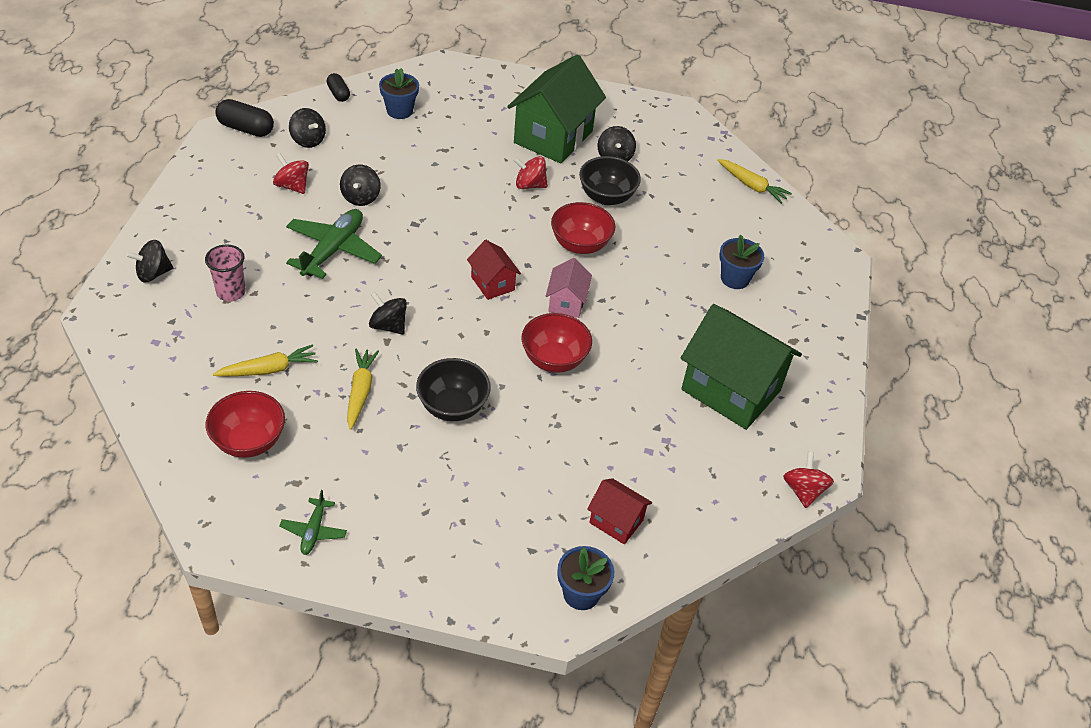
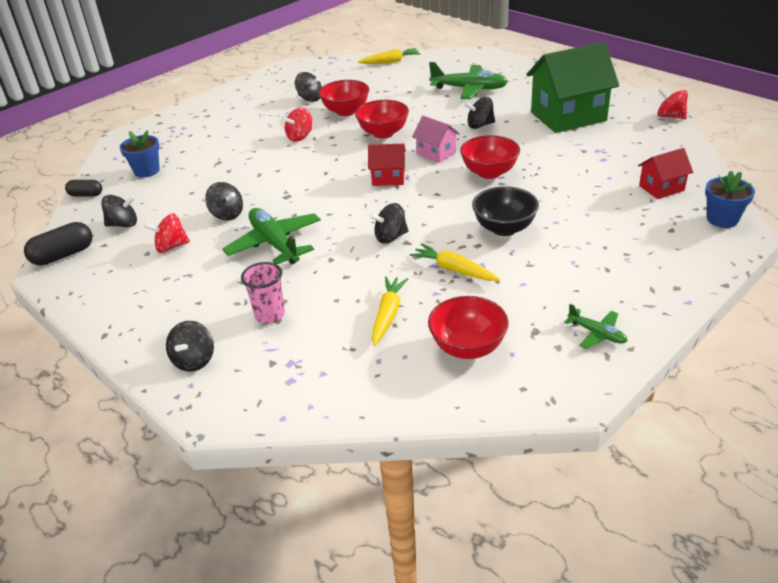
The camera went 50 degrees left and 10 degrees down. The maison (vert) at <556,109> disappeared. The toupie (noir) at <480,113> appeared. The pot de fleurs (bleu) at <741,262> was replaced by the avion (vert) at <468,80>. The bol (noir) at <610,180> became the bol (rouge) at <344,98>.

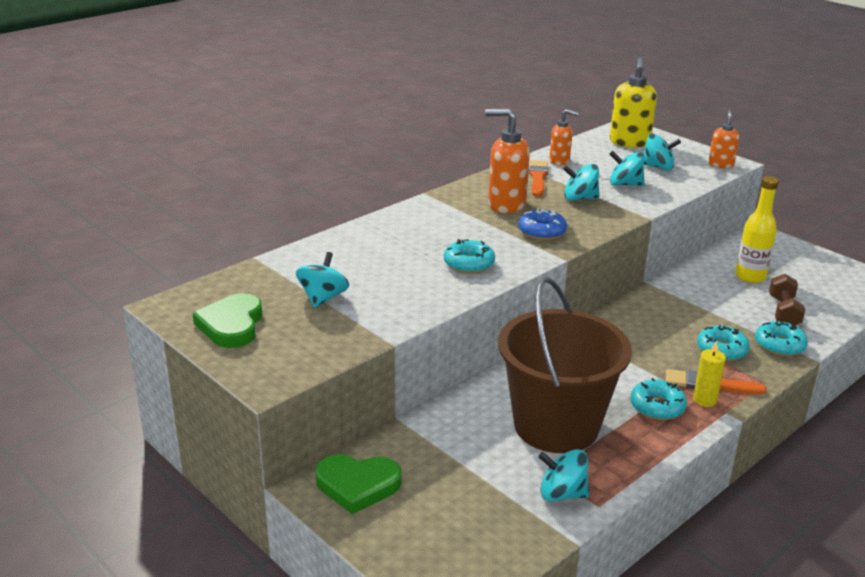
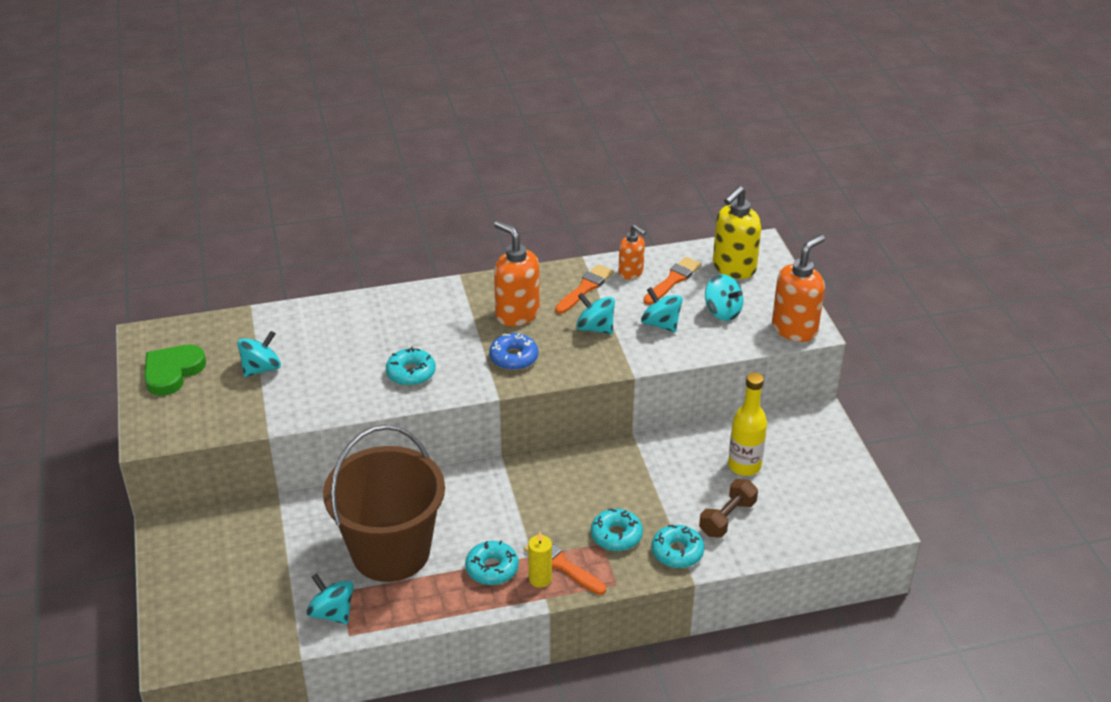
The camera went 30 degrees right and 10 degrees up. The cœur (vert) at <358,484> disappeared. The pinceau (orange) at <672,281> appeared. The distributeur de savon (orange) at <724,139> changed to 1.67 times the size.

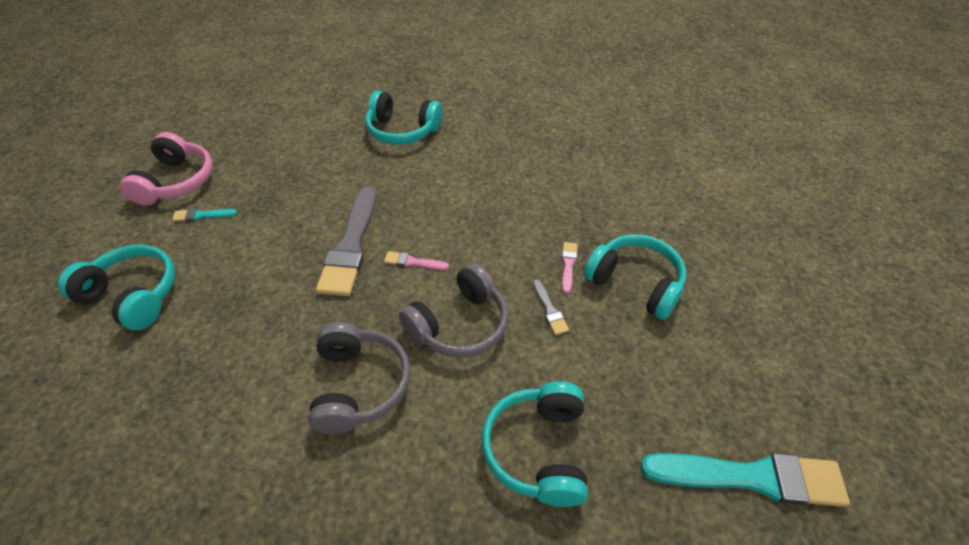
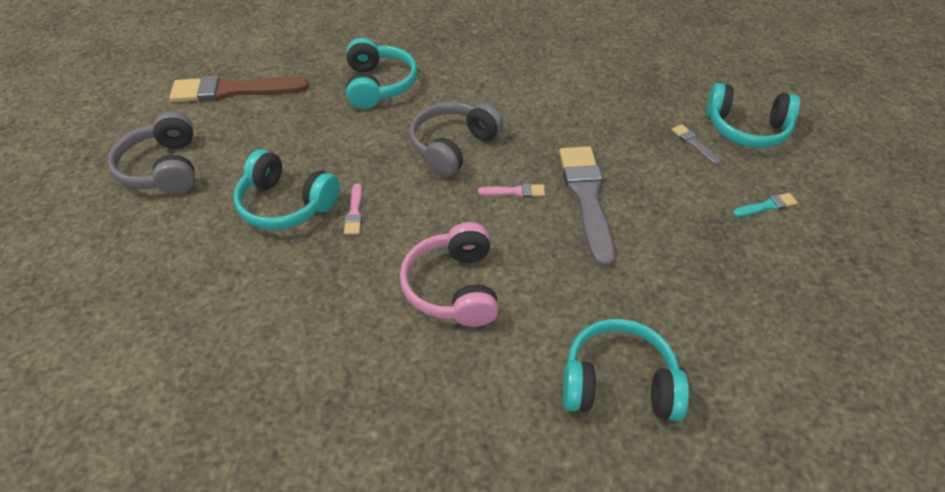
The camera went 170 degrees right and 0 degrees up. The casque audio (rose) moved from <166,169> to <449,274>. The casque audio (gris) moved from <359,378> to <151,152>. The pinceau (gris) moved from <551,307> to <696,144>. The pinceau (turquoise) at <745,480> became the pinceau (marron) at <239,88>.

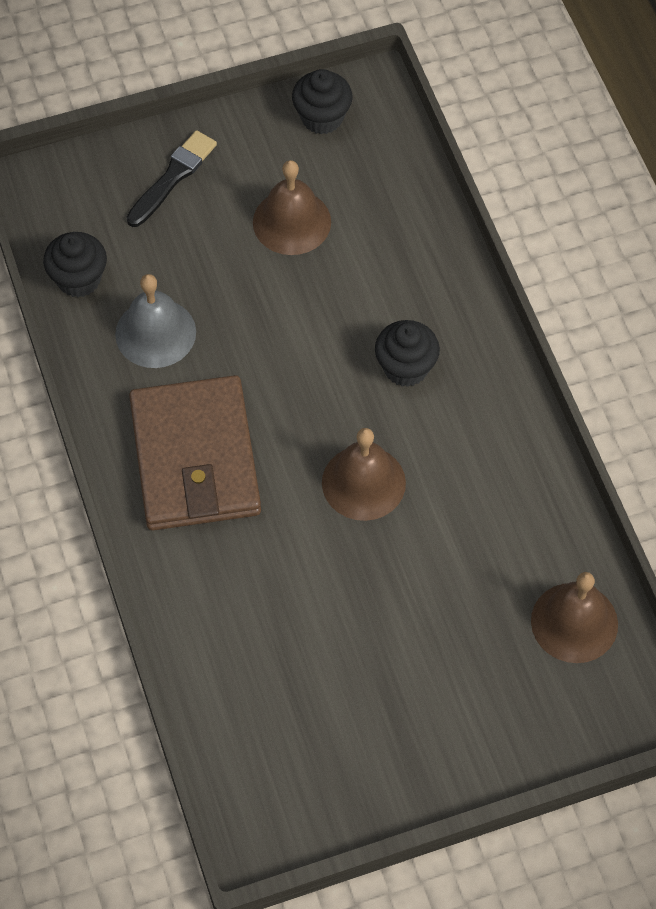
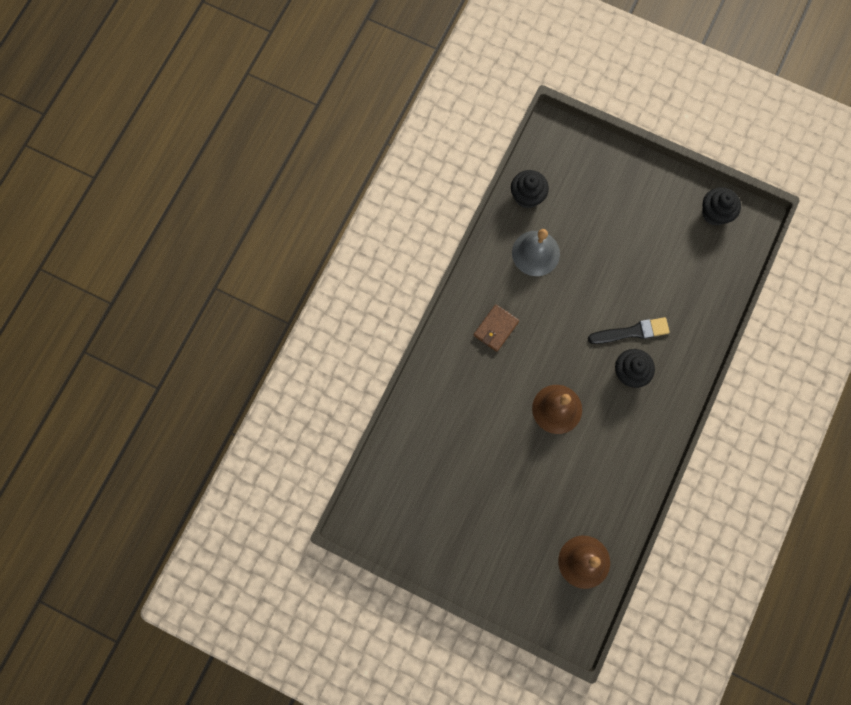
The camera went 45 degrees right and 15 degrees up. The cloche (marron) at <292,207> disappeared. The pinceau (noir) moved from <171,178> to <629,330>. The portefeuille (marron) at <195,453> changed to 0.44 times the size.

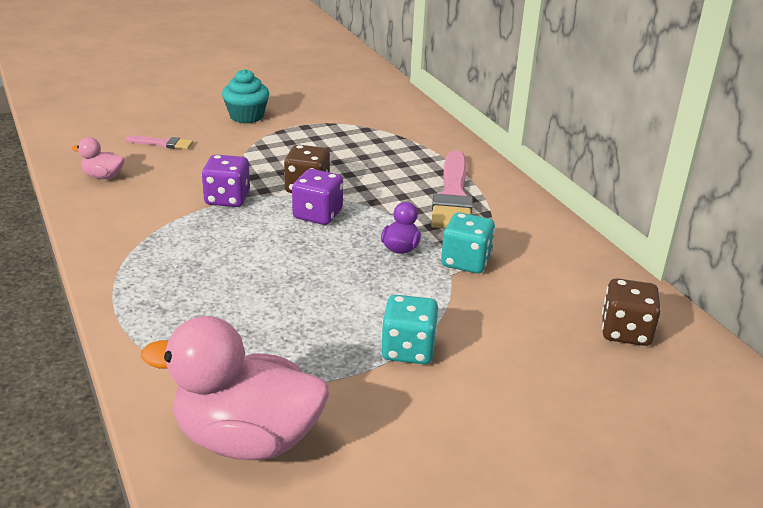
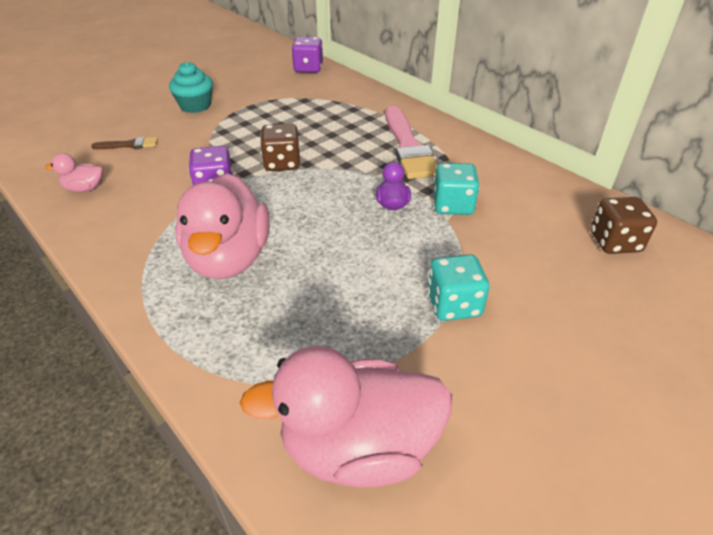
The camera went 15 degrees left and 10 degrees up. The canard (rose) at <222,226> appeared. The dé (violet) moved from <317,197> to <307,55>. The pinceau (rose) at <159,142> became the pinceau (marron) at <124,143>.

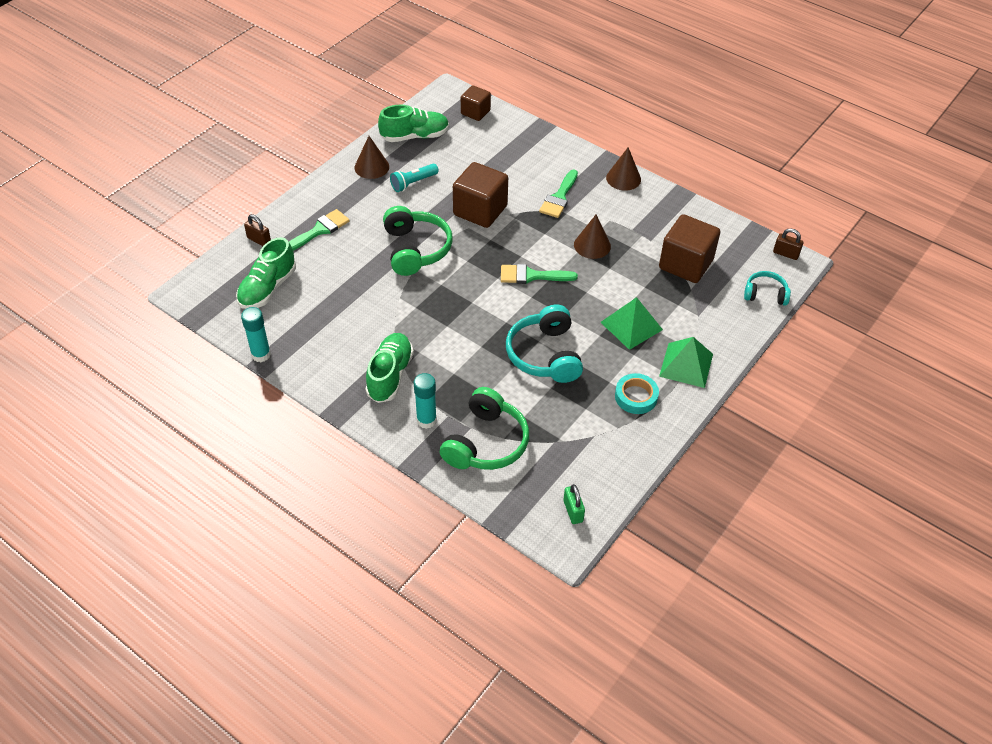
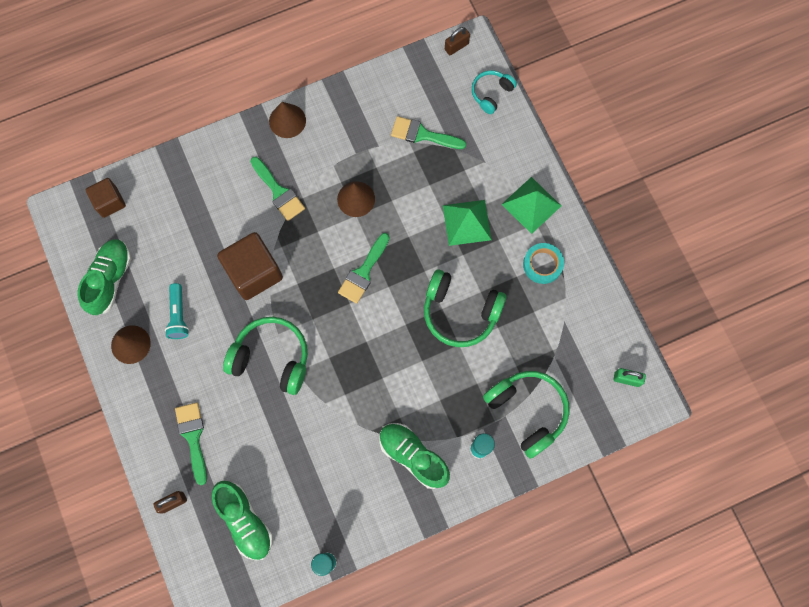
The camera went 60 degrees left and 25 degrees up. The cube (marron) at <689,248> was replaced by the pinceau (vert) at <428,132>. The casque audio (turquoise) at <544,344> became the casque audio (vert) at <465,308>.

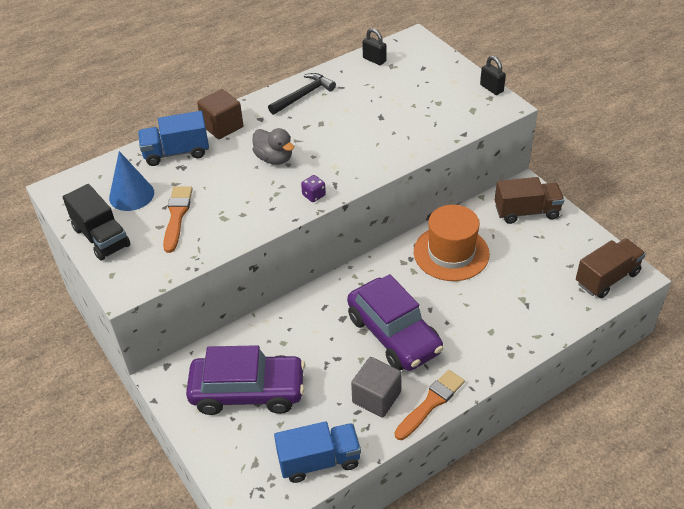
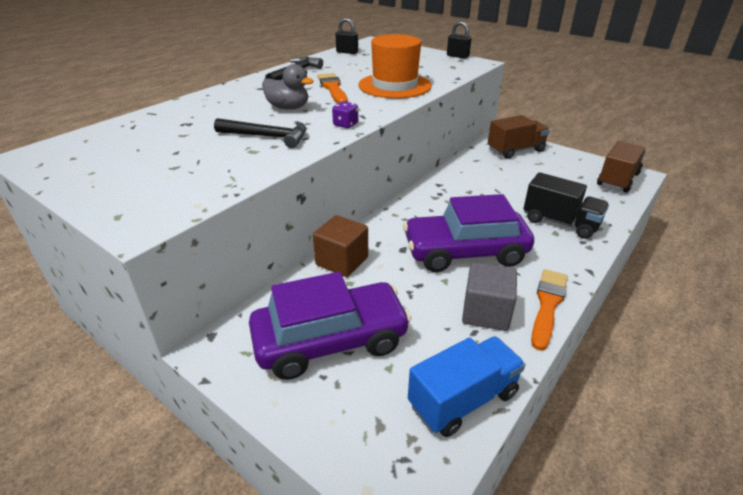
The camera went 20 degrees left and 10 degrees down. The cône (bleu) at <131,181> disappeared. The camion (bleu) at <173,138> disappeared. The marteau (noir) at <260,133> appeared. The camion (noir) moved from <96,222> to <566,205>. The pinceau (orange) moved from <178,219> to <333,88>. The cube (marron) moved from <220,114> to <340,246>. The chapeau (orange) moved from <452,243> to <395,66>. The voiture (violet) at <395,322> turned 135 degrees clockwise.

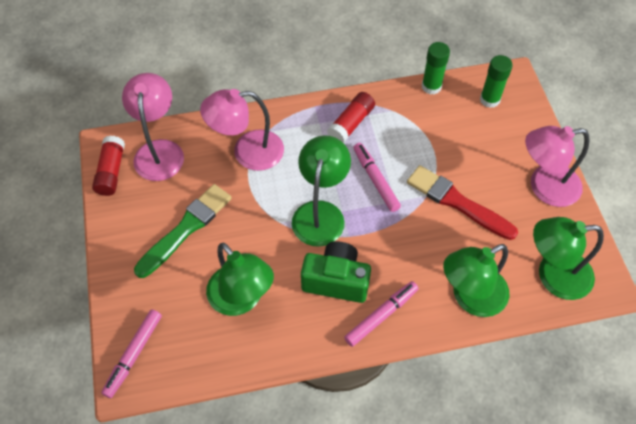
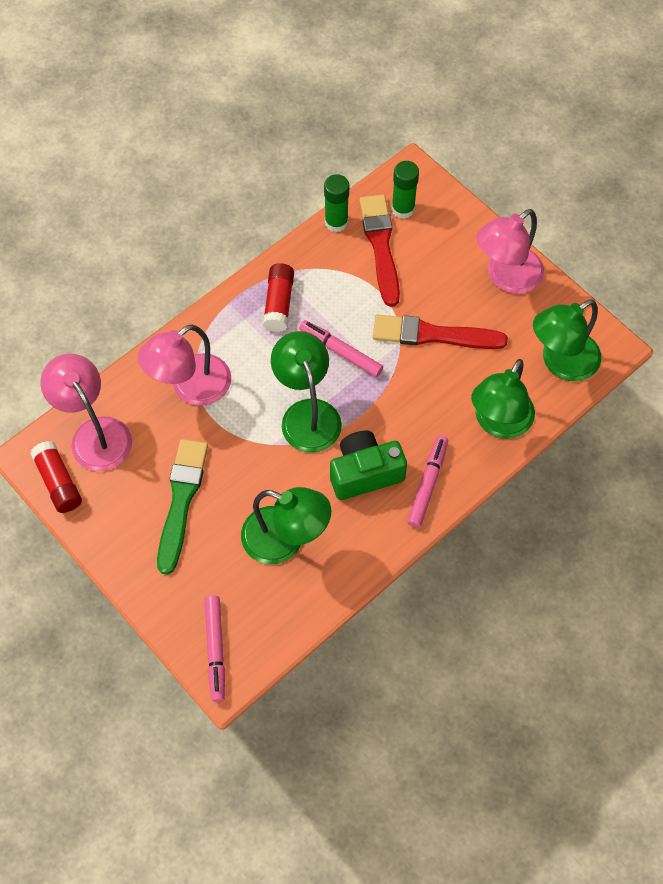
The camera went 30 degrees left and 5 degrees up. The pinceau (rouge) at <380,251> appeared.

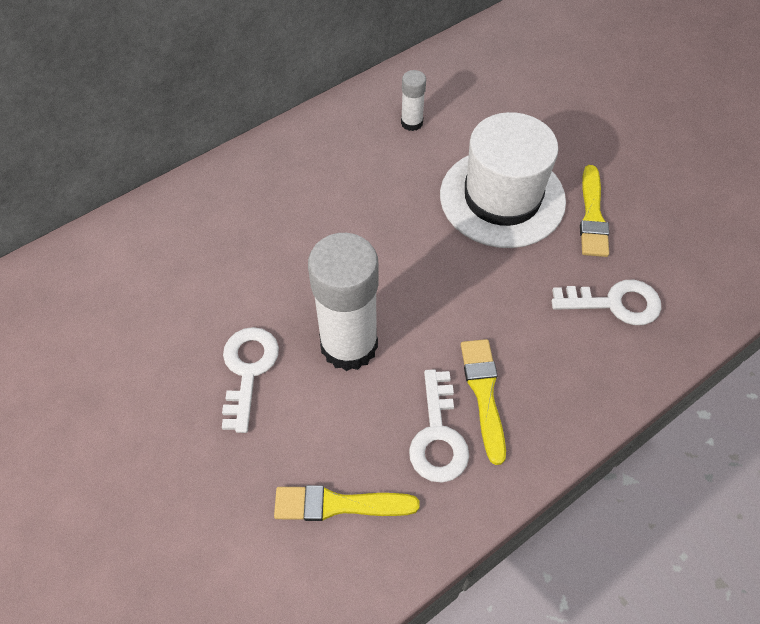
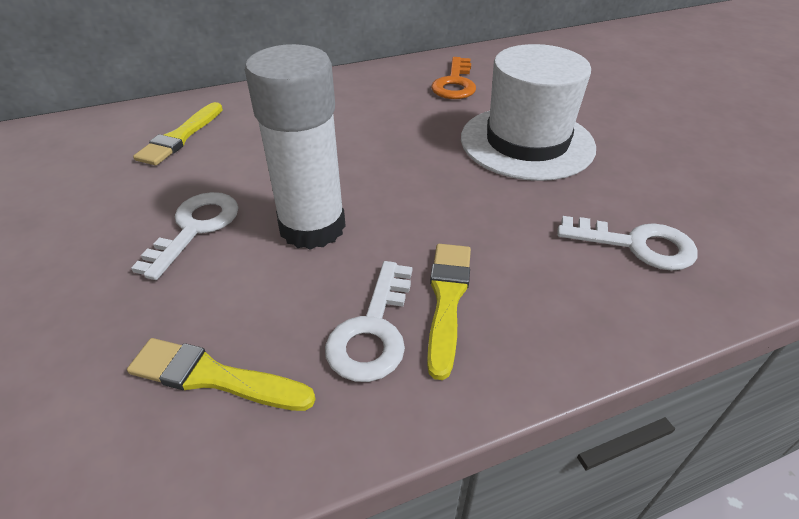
The camera went 15 degrees right and 15 degrees down. The pinceau (jaune) moved from <594,211> to <178,134>. The bâton de colle (blanc) at <413,100> was replaced by the clé (orange) at <453,78>.

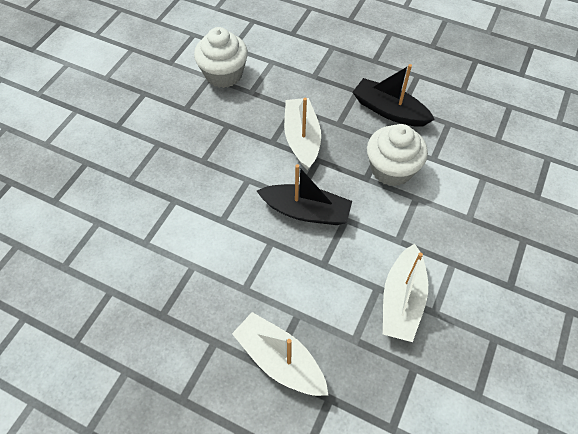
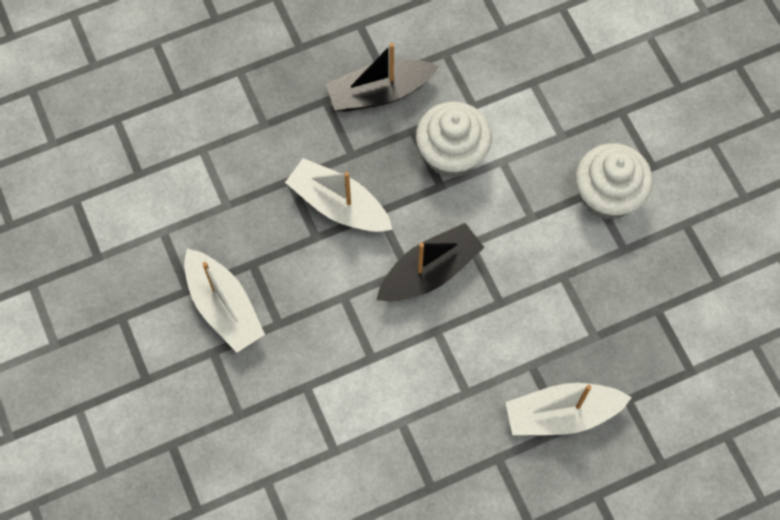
The camera went 50 degrees left and 10 degrees up. The muffin (blanc) moved from <221,57> to <614,181>. The bateau (blanc) moved from <405,293> to <224,301>.

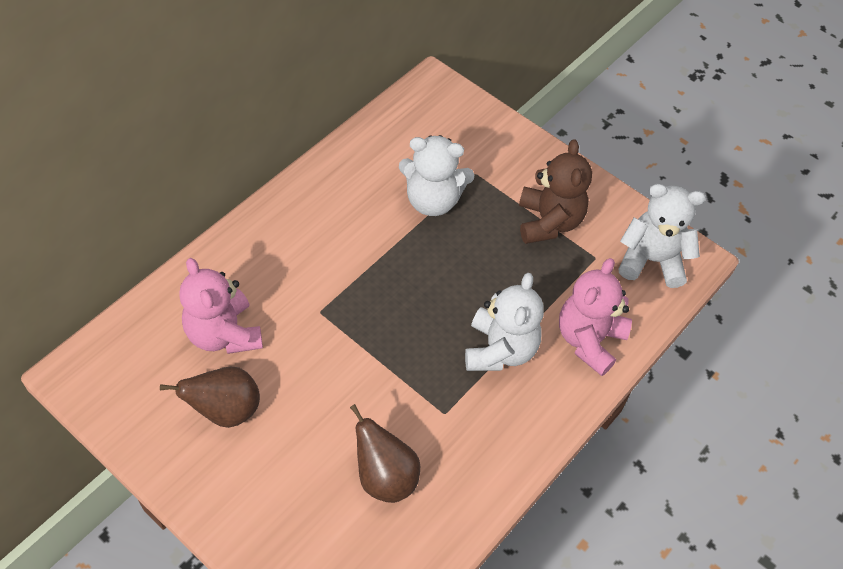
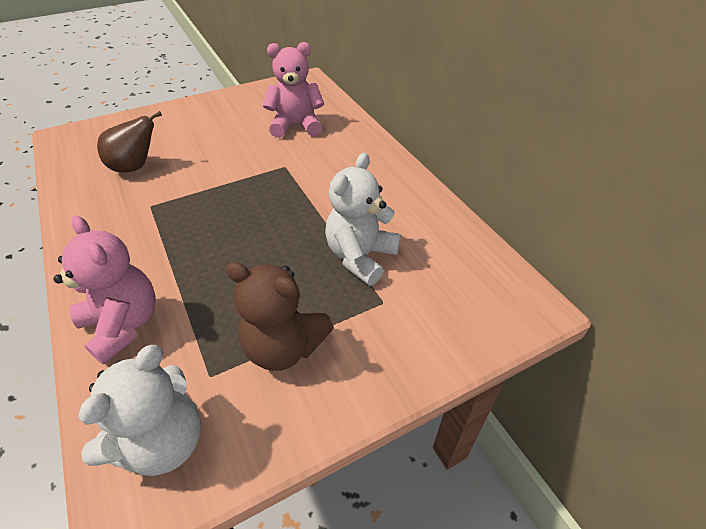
The camera went 115 degrees right and 10 degrees down. The poire (marron) at <210,397> disappeared. The ours en peluche (blanc) at <504,322> disappeared.

